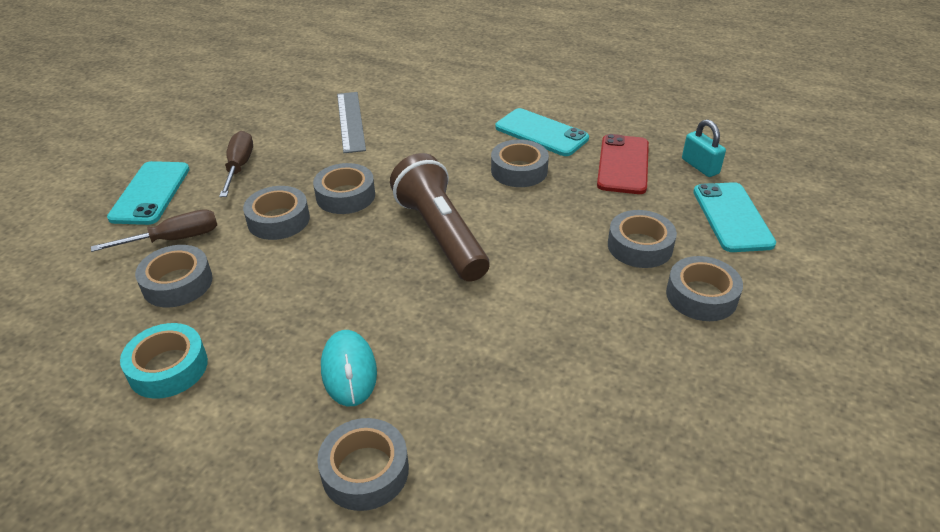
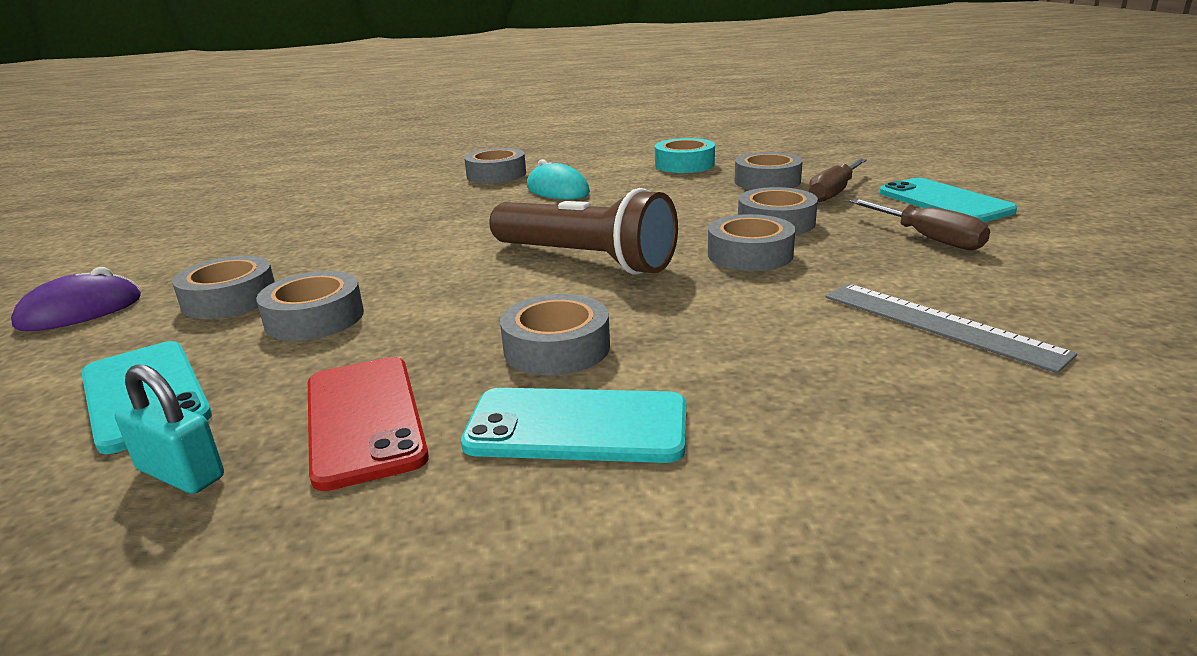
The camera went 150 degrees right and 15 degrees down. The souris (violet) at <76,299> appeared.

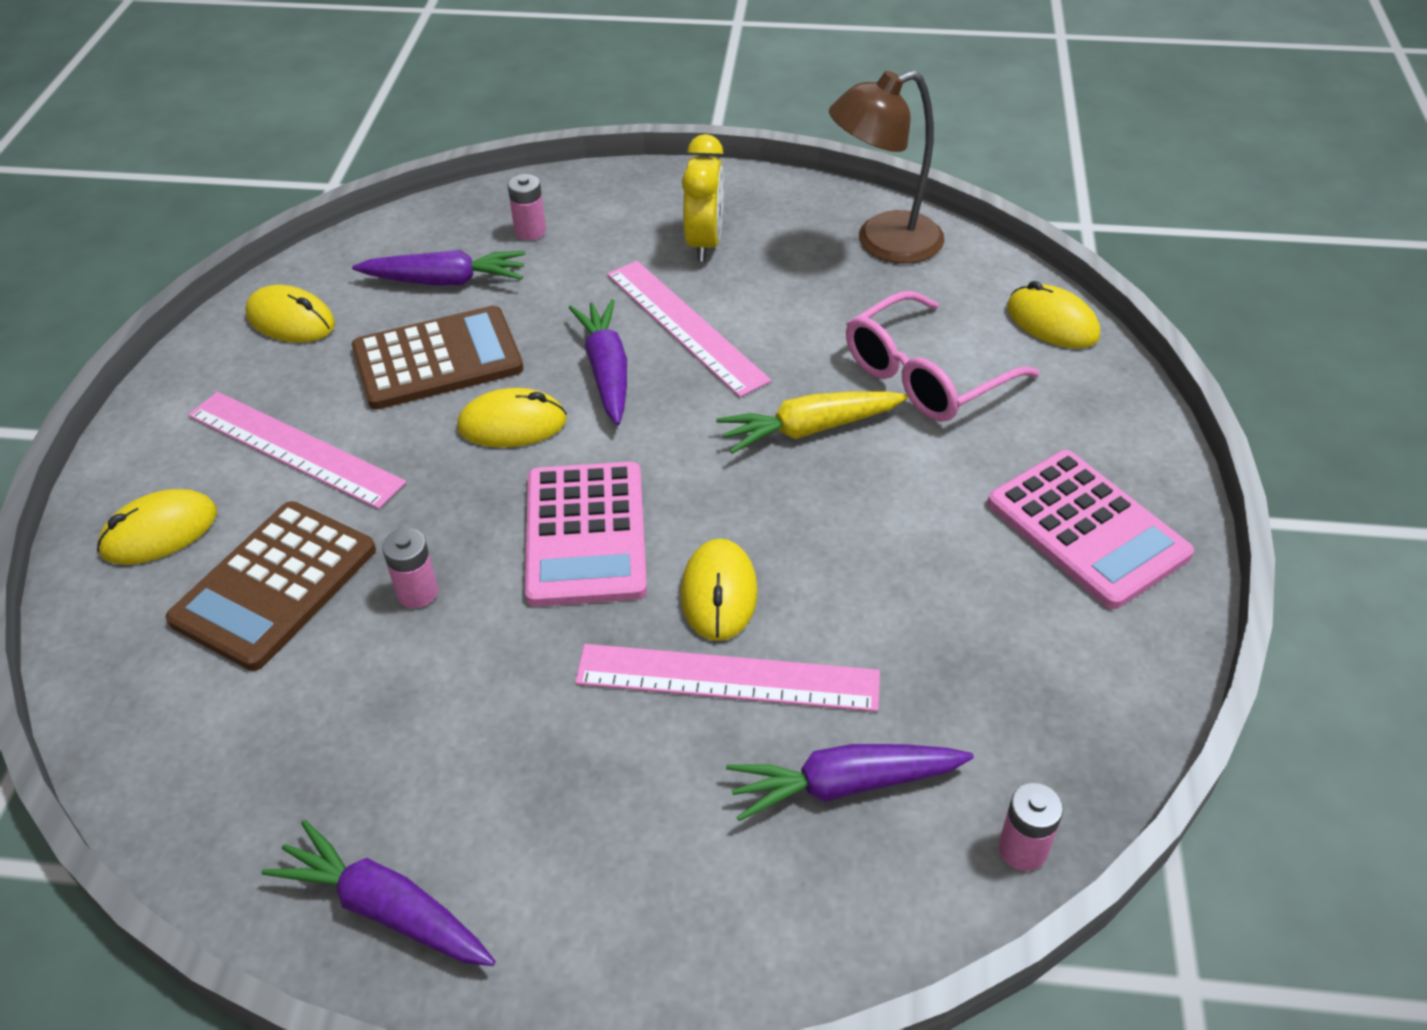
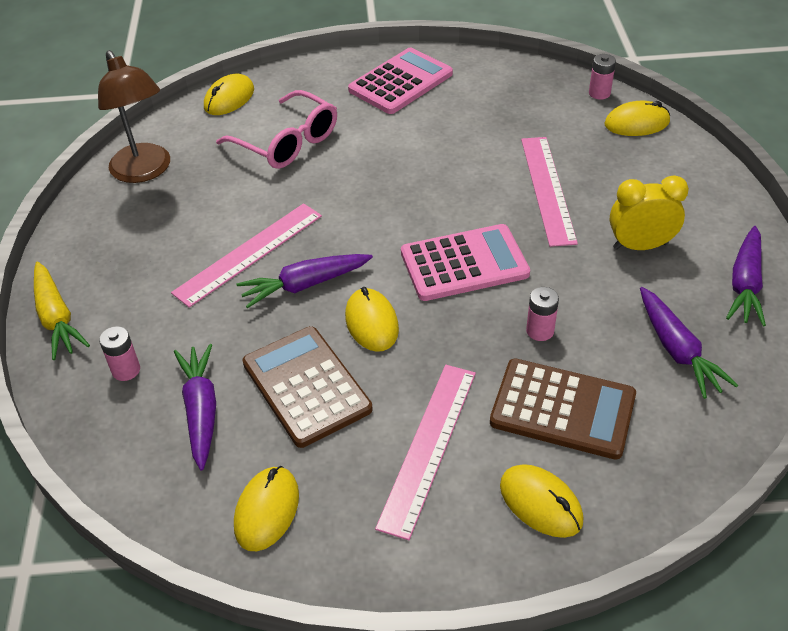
The camera went 100 degrees left and 0 degrees up. The souris (jaune) moved from <719,589> to <637,118>. The réveil (jaune) moved from <703,198> to <649,212>. The carotte (jaune) moved from <812,422> to <62,311>. The carotte (violet) moved from <850,782> to <689,343>.

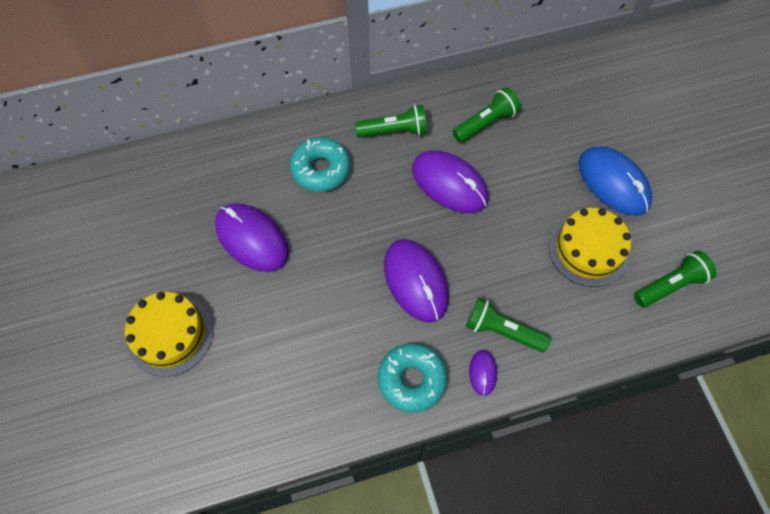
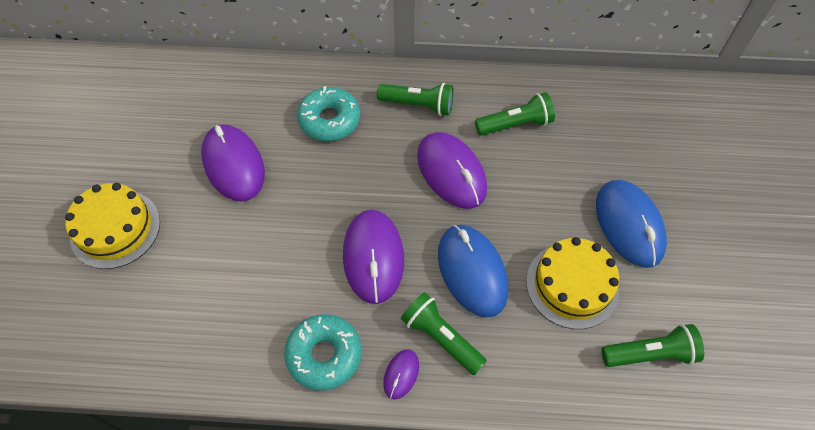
The camera went 20 degrees right and 5 degrees down. The souris (bleu) at <473,271> appeared.

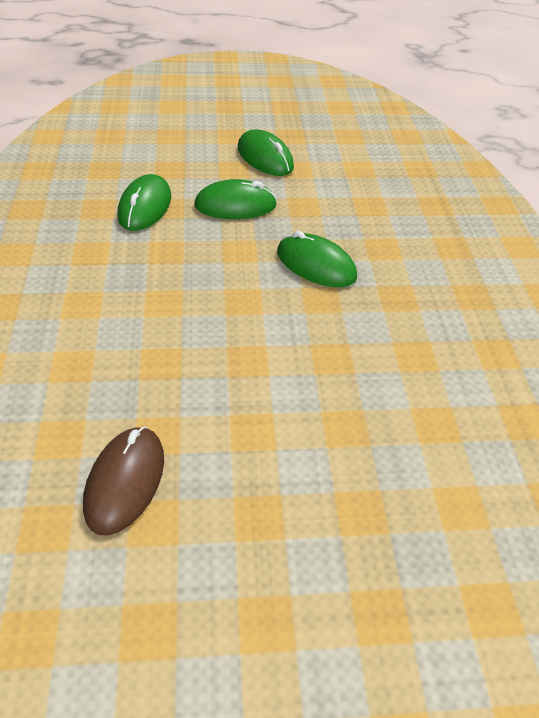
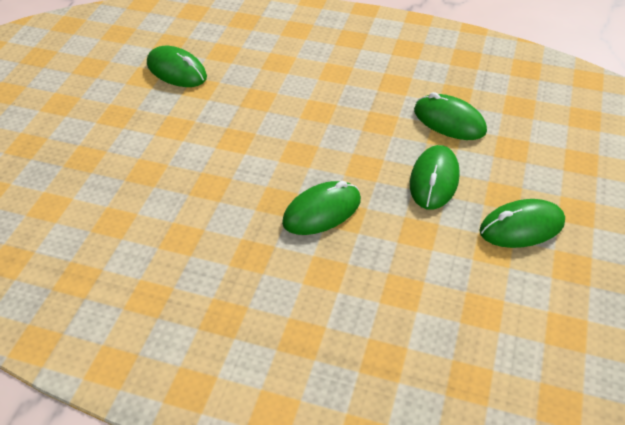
The camera went 115 degrees right and 0 degrees up. The souris (marron) at <123,481> became the souris (vert) at <177,66>.

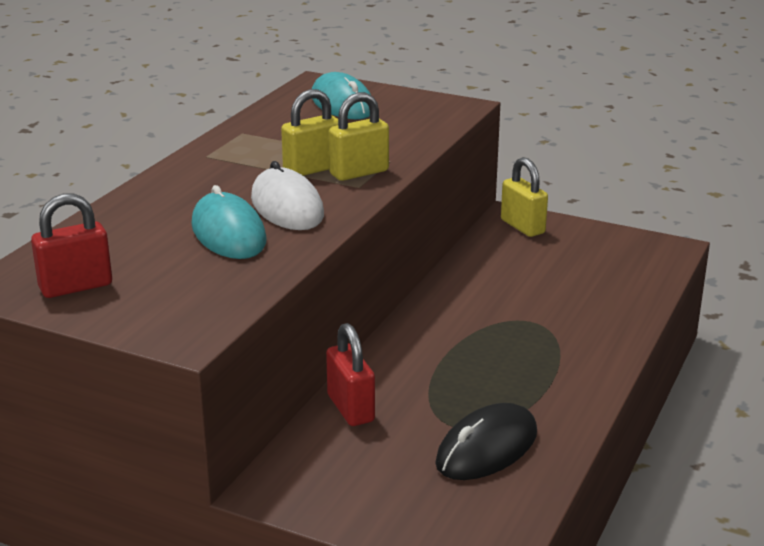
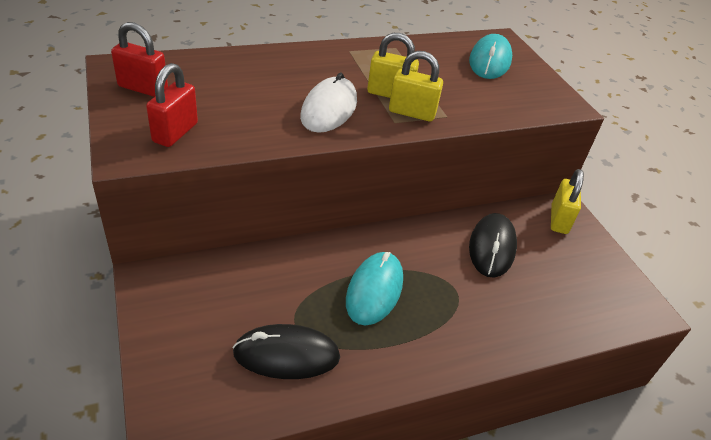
The camera went 40 degrees right and 15 degrees up. The souris (noir) at <493,245> appeared. The souris (turquoise) moved from <229,222> to <374,288>. The cadenas (rouge) moved from <350,374> to <172,105>.

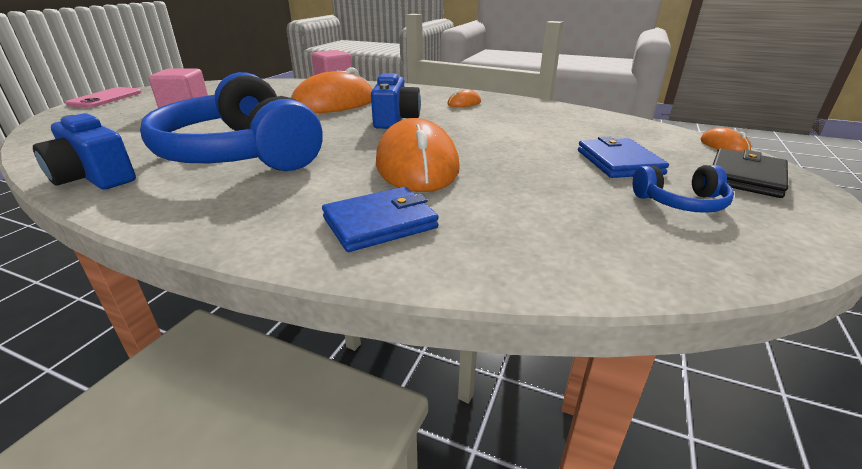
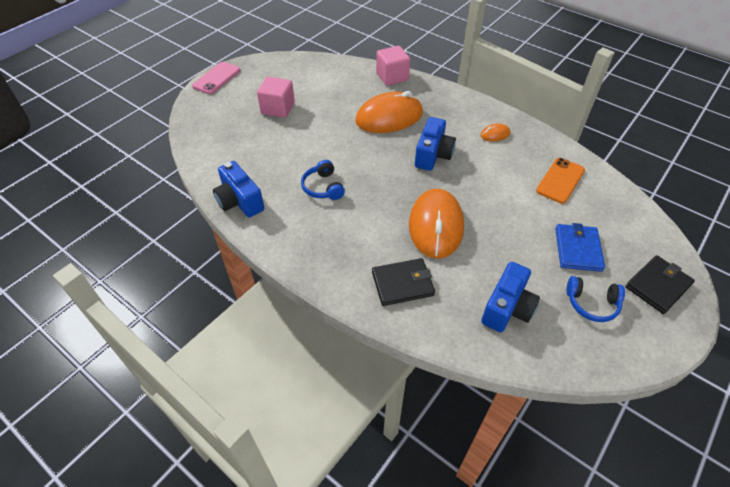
The camera went 15 degrees right and 20 degrees up. The souris (orange) at <726,140> disappeared. The appareil photo (bleu) at <510,297> appeared. The téléphone (orange) at <560,181> appeared. The portefeuille (bleu) at <380,219> became the portefeuille (noir) at <403,282>. The casque audio (bleu) at <231,121> changed to 0.41 times the size.

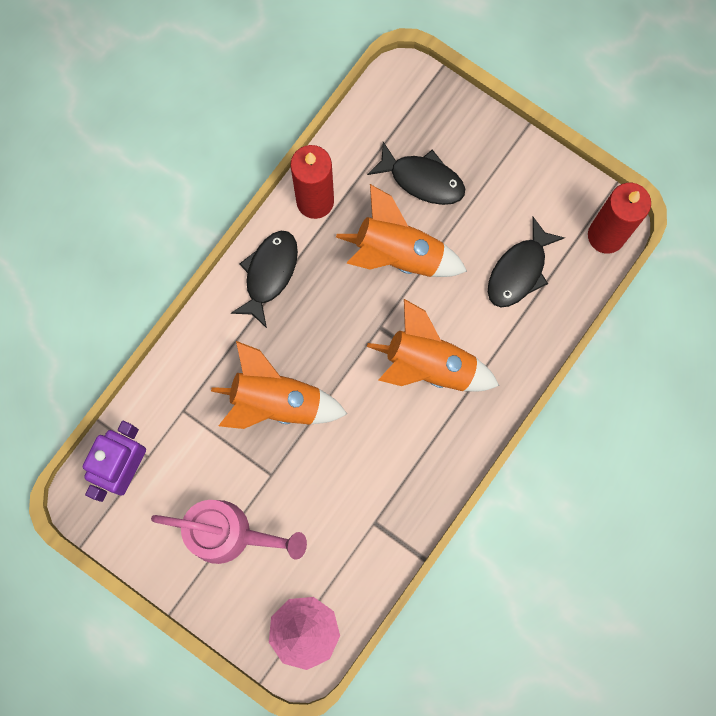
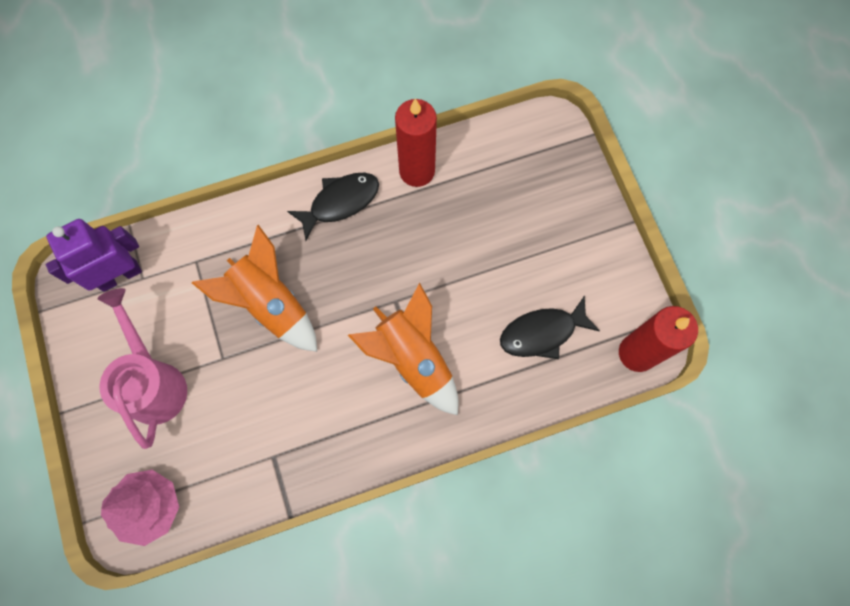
The camera went 35 degrees right and 5 degrees down. The fusée (orange) at <401,230> disappeared. The poisson (noir) at <416,173> disappeared. The arrosoir (rose) at <229,532> turned 150 degrees counterclockwise.

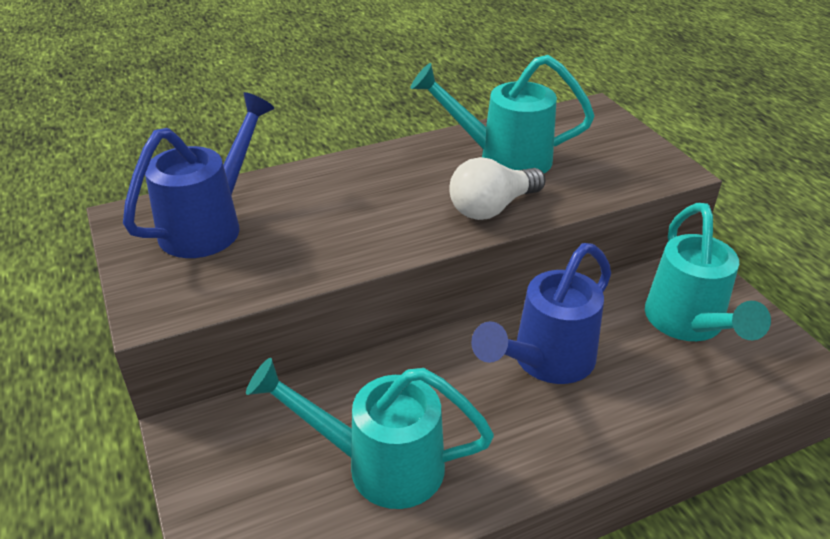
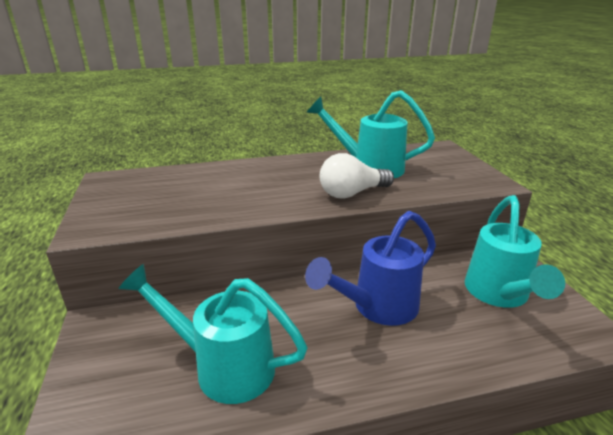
The camera went 10 degrees right and 10 degrees down. The arrosoir (bleu) at <199,175> disappeared.

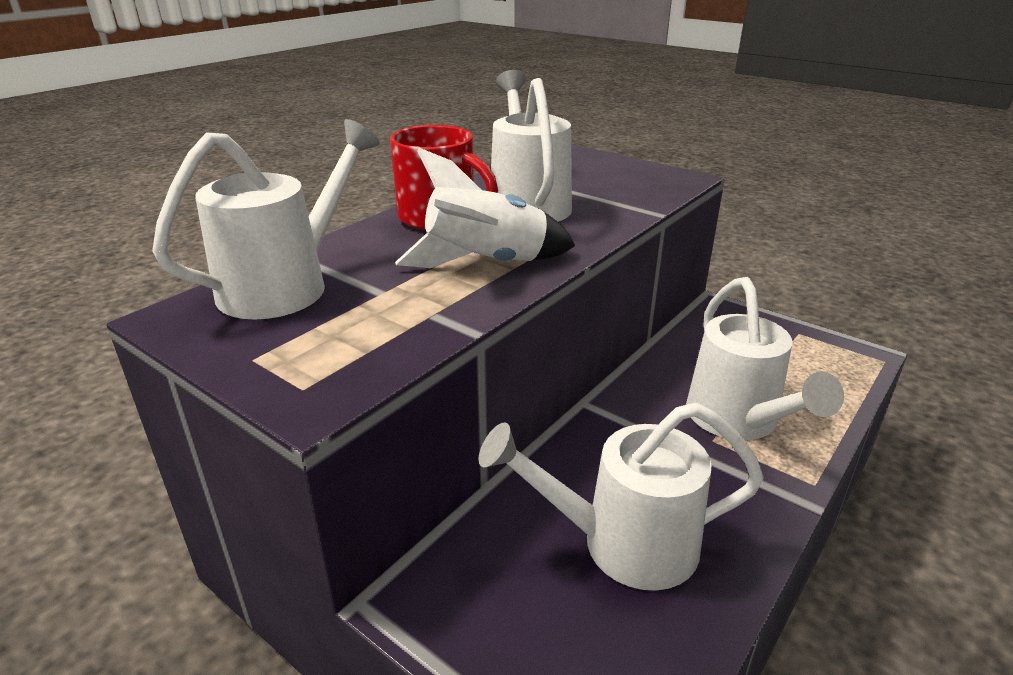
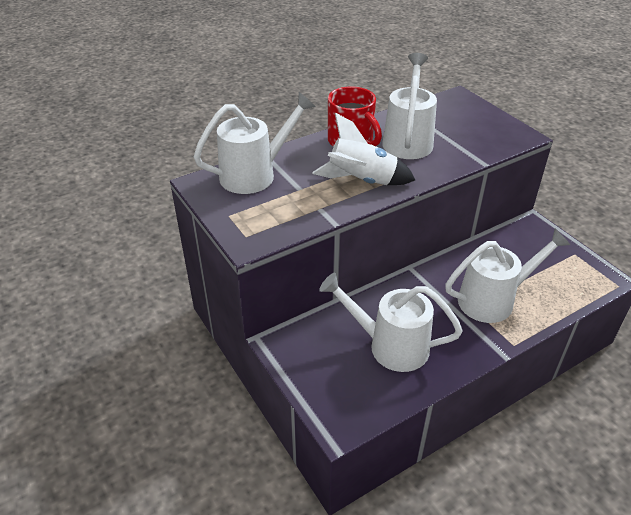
The camera went 20 degrees right and 10 degrees up. The arrosoir (blanc) at <765,358> turned 120 degrees counterclockwise.

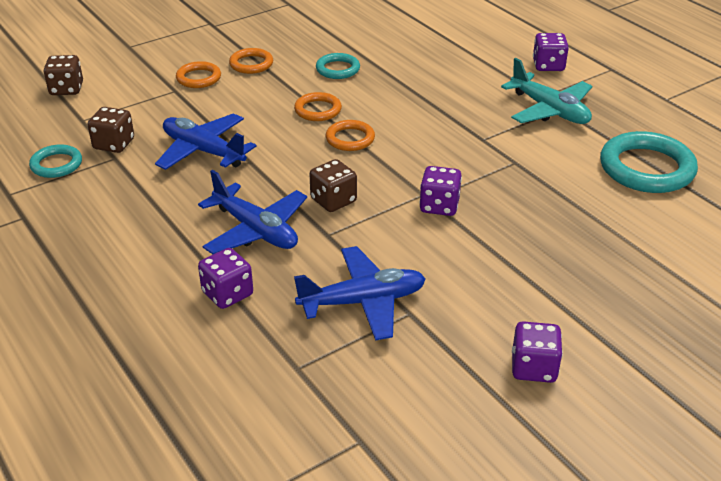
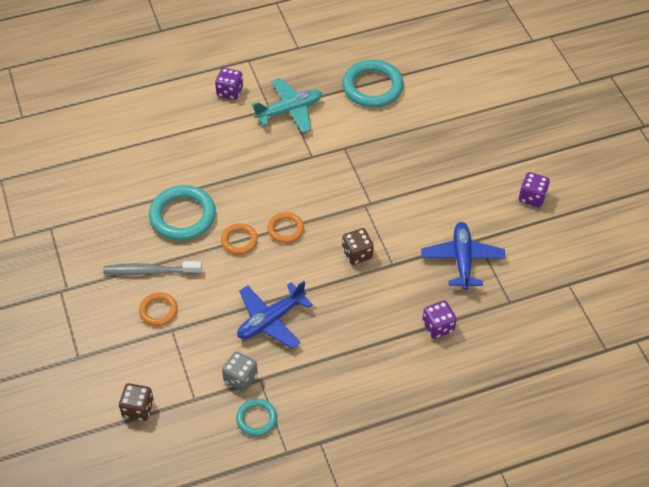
The camera went 75 degrees left and 15 degrees up. The avion (bleu) at <252,212> disappeared. The dé (violet) at <440,191> disappeared. The anneau (orange) at <251,61> was replaced by the brosse à dents (gris) at <152,268>. The dé (marron) at <111,130> became the dé (gris) at <240,371>. The anneau (turquoise) at <338,66> changed to 1.83 times the size.

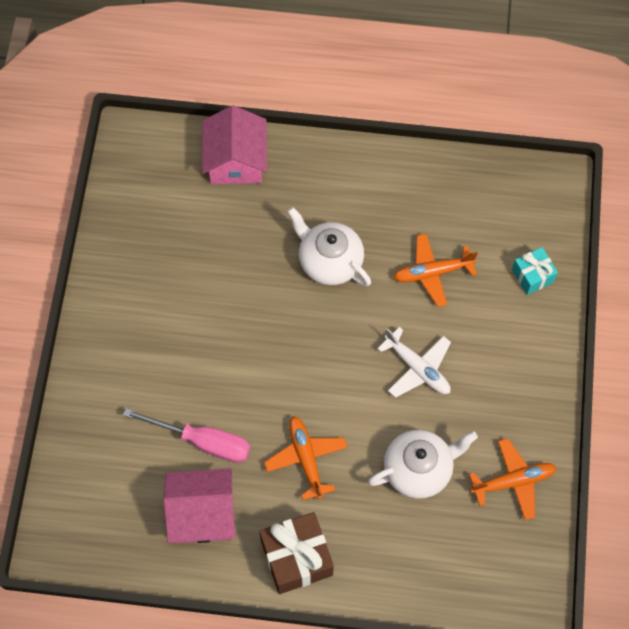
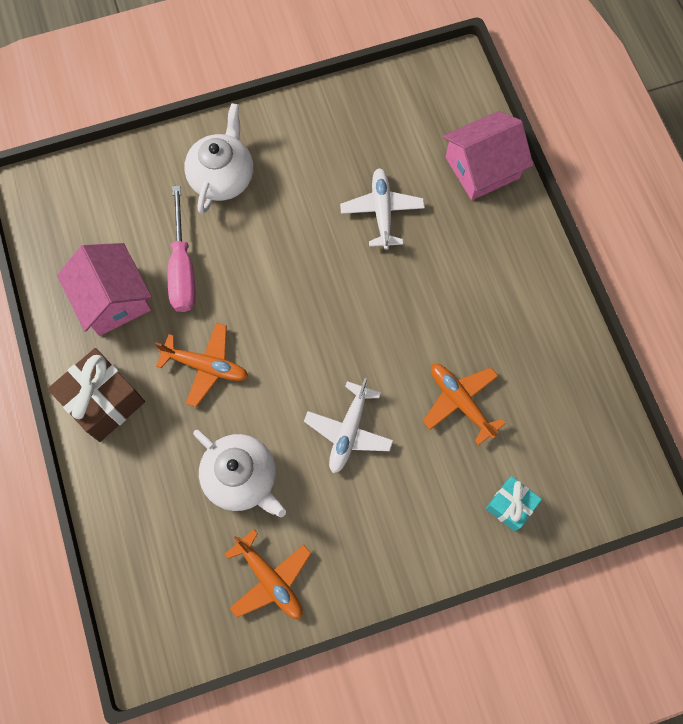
The camera went 65 degrees right and 5 degrees up. The avion (blanc) at <382,209> appeared. The théière (blanc) moved from <329,246> to <218,158>. The avion (orange) at <305,458> turned 60 degrees clockwise.

